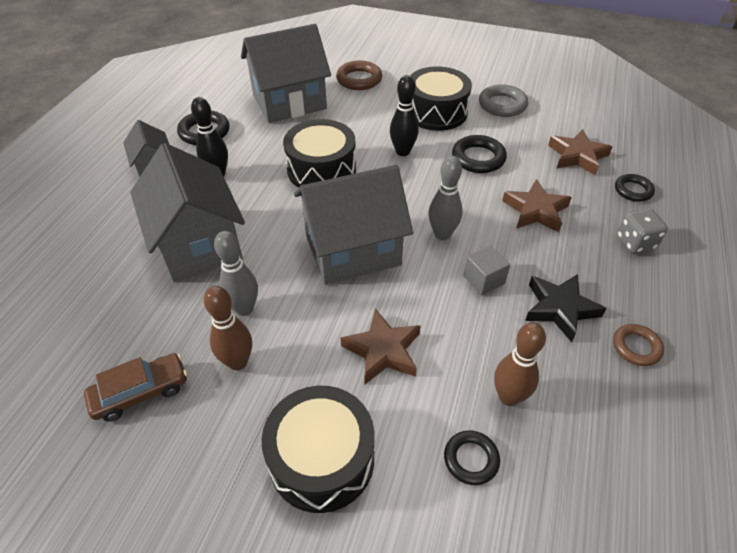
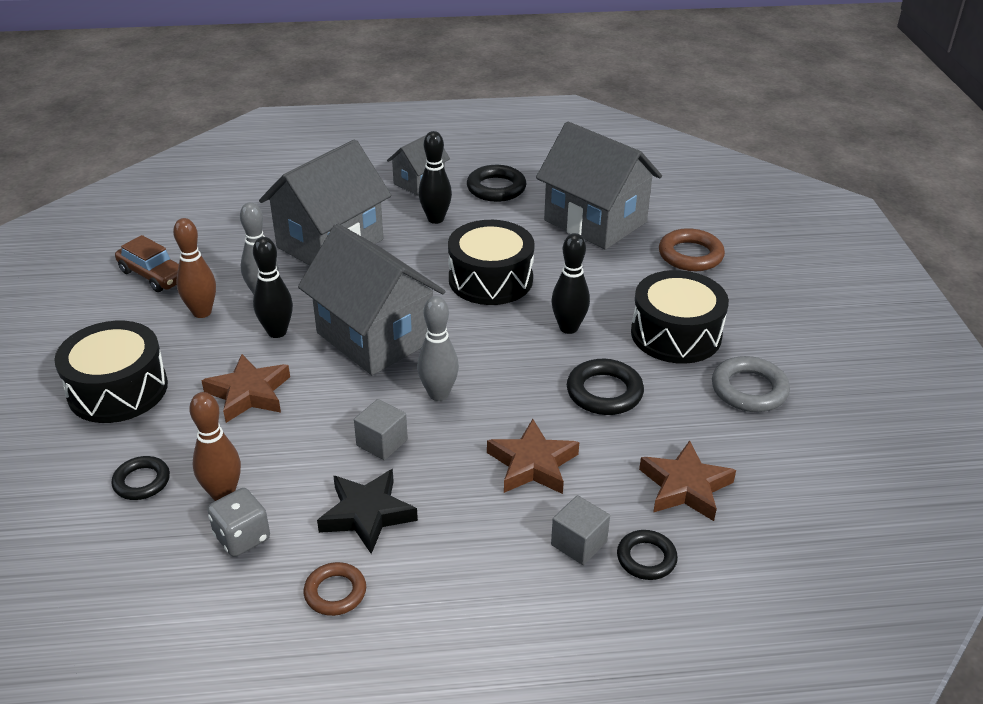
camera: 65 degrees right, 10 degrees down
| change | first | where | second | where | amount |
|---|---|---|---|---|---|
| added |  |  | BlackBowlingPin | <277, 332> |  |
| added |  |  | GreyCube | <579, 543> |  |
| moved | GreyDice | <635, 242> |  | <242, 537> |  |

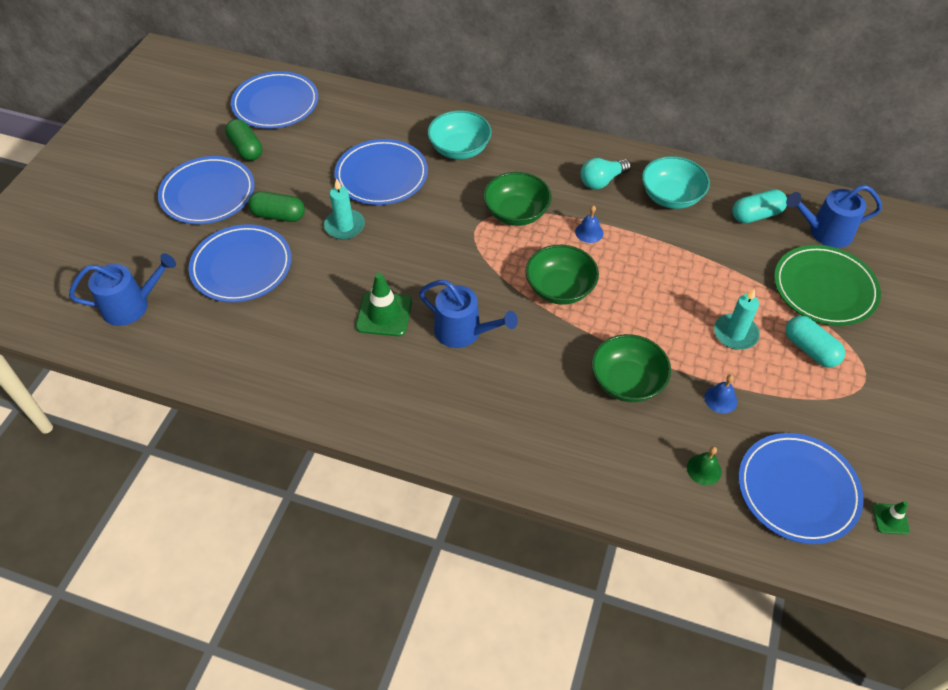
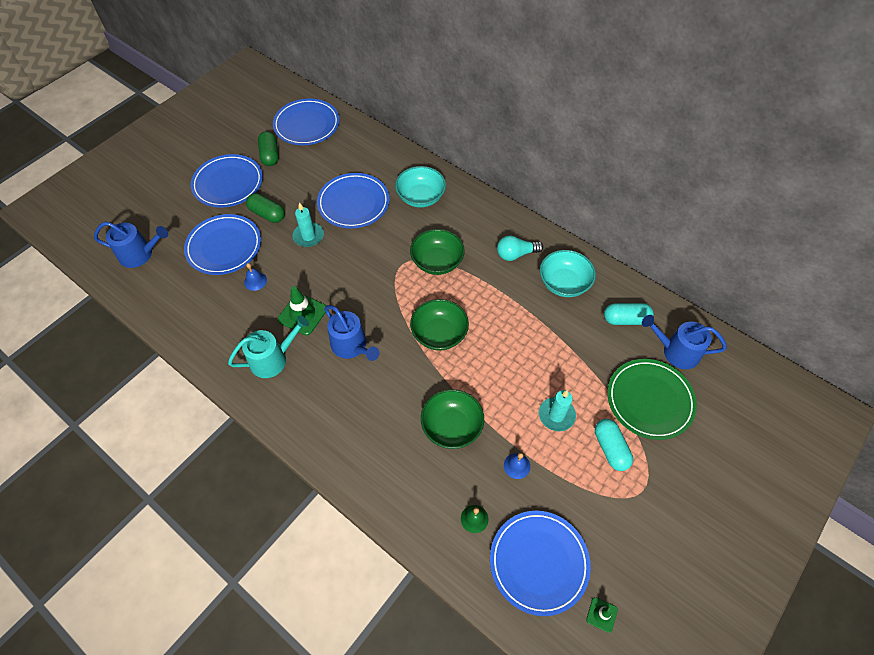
camera: 20 degrees right, 5 degrees up
| change | first | where | second | where | amount |
|---|---|---|---|---|---|
| added |  |  | TurquoiseWateringCan | <273, 359> |  |
| moved | BlueBell | <589, 232> |  | <255, 281> |  |

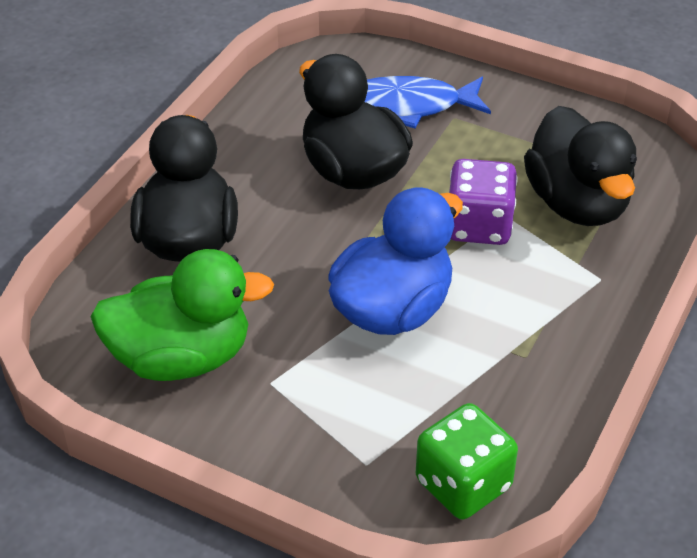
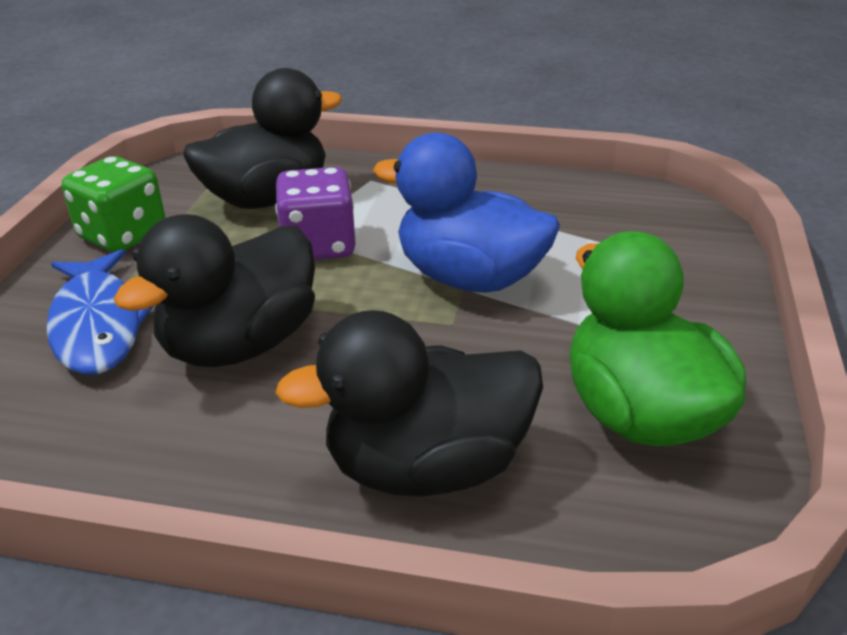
camera: 105 degrees left, 10 degrees down
| change | first | where | second | where | amount |
|---|---|---|---|---|---|
| moved | GreenDice | <463, 484> |  | <123, 235> |  |

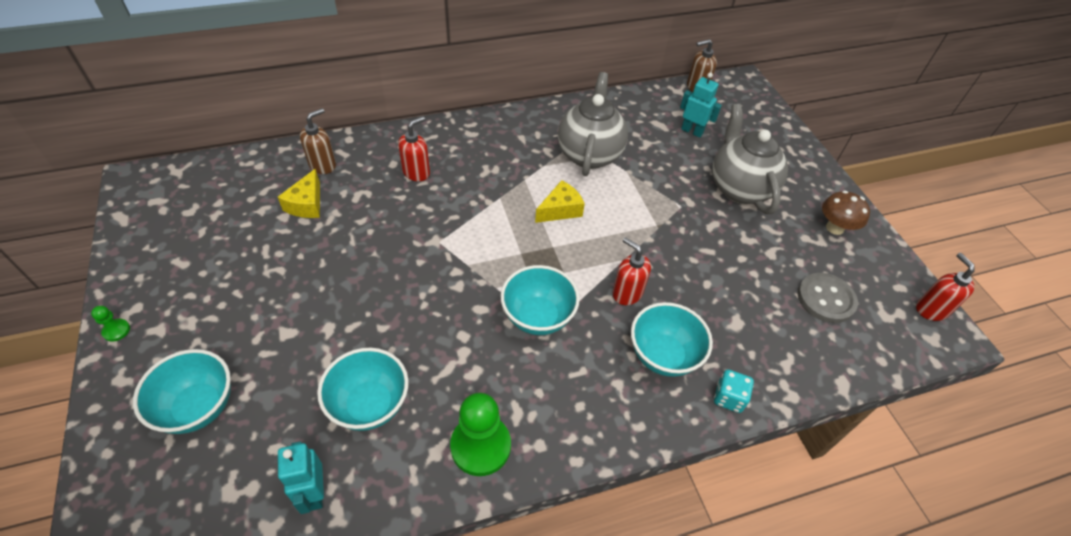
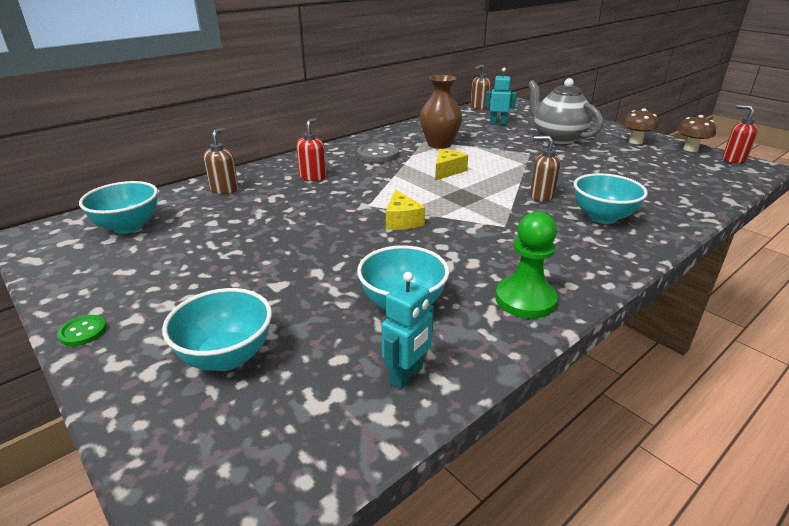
camera: 20 degrees left, 20 degrees down
| change | first | where | second | where | amount |
|---|---|---|---|---|---|
| removed | TurquoiseDice | <728, 398> |  |  |  |
| added |  |  | BrownMushroom | <690, 149> |  |
| moved | YellowCheese | <306, 204> |  | <402, 220> |  |
| moved | TurquoiseBowl | <538, 317> |  | <128, 227> |  |
| moved | GreyButton | <825, 299> |  | <377, 155> |  |
| replaced | GreenPawn | <116, 330> | GreenButton | <83, 332> |  |
| replaced | GreyTeapot | <589, 154> | BrownVase | <439, 144> |  |
| recoloured | RedSoapDispenser | <627, 293> | BrownSoapDispenser | <541, 196> |  |
| turned | TurquoiseRobot | <314, 493> |  | <407, 375> | 105 degrees counterclockwise |

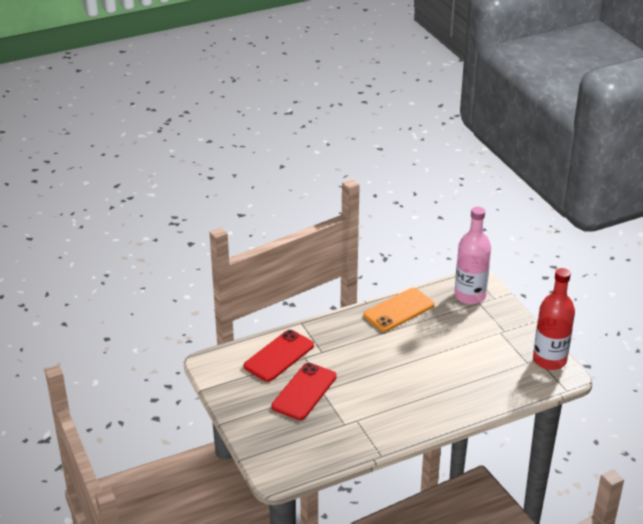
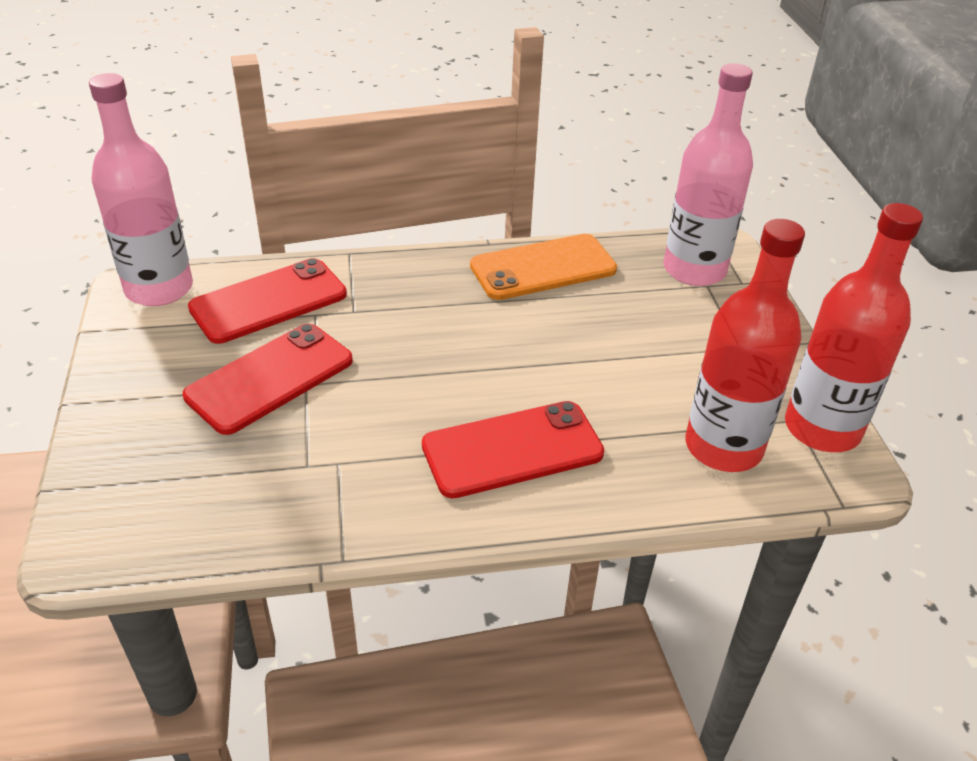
camera: 15 degrees right, 5 degrees up
| change | first | where | second | where | amount |
|---|---|---|---|---|---|
| added |  |  | PinkBottle | <159, 289> |  |
| added |  |  | RedPhone | <512, 449> |  |
| added |  |  | RedBottle | <723, 447> |  |

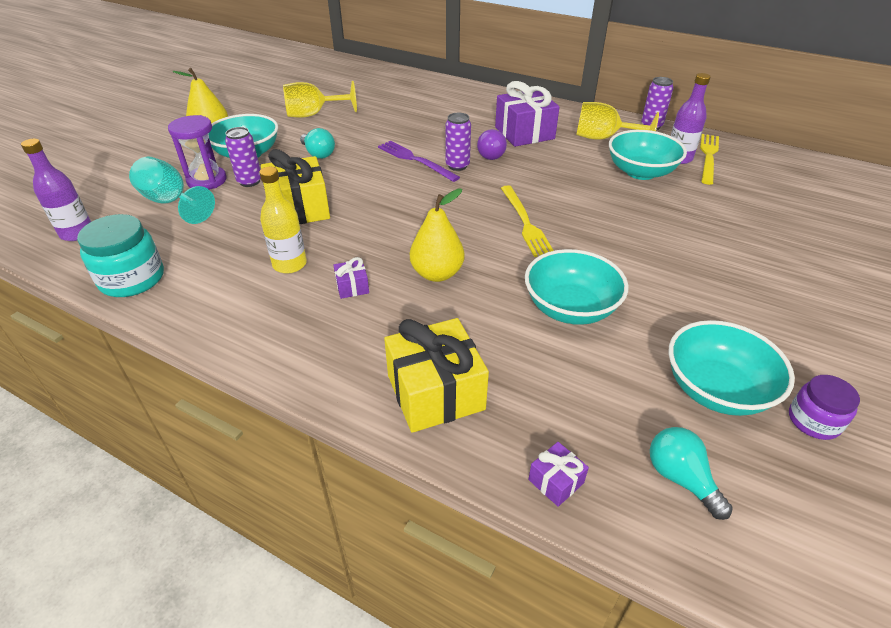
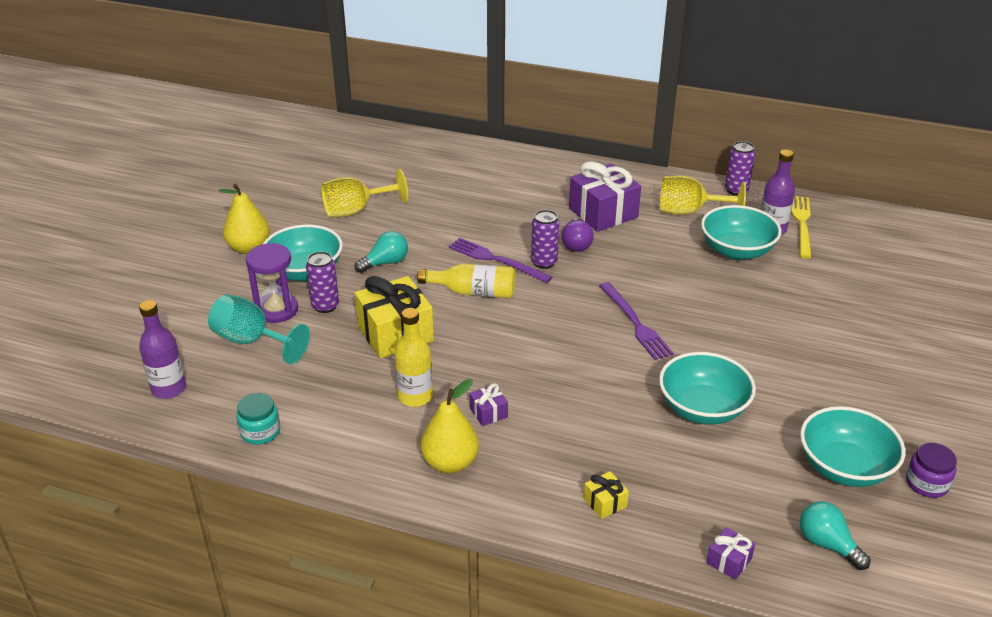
camera: 10 degrees left, 5 degrees down
| change | first | where | second | where | amount |
|---|---|---|---|---|---|
| added |  |  | YellowBottle | <473, 292> |  |
| moved | YellowPear | <437, 274> |  | <450, 463> |  |
| recoloured | YellowFork | <525, 222> | PurpleFork | <635, 323> |  |
| turned | TurquoiseLightBulb | <318, 154> |  | <385, 263> | 75 degrees counterclockwise |
| resized | TurquoiseJar | <132, 279> |  | <260, 432> | x0.61 |
| resized | YellowGift | <435, 392> |  | <605, 503> | x0.45 |

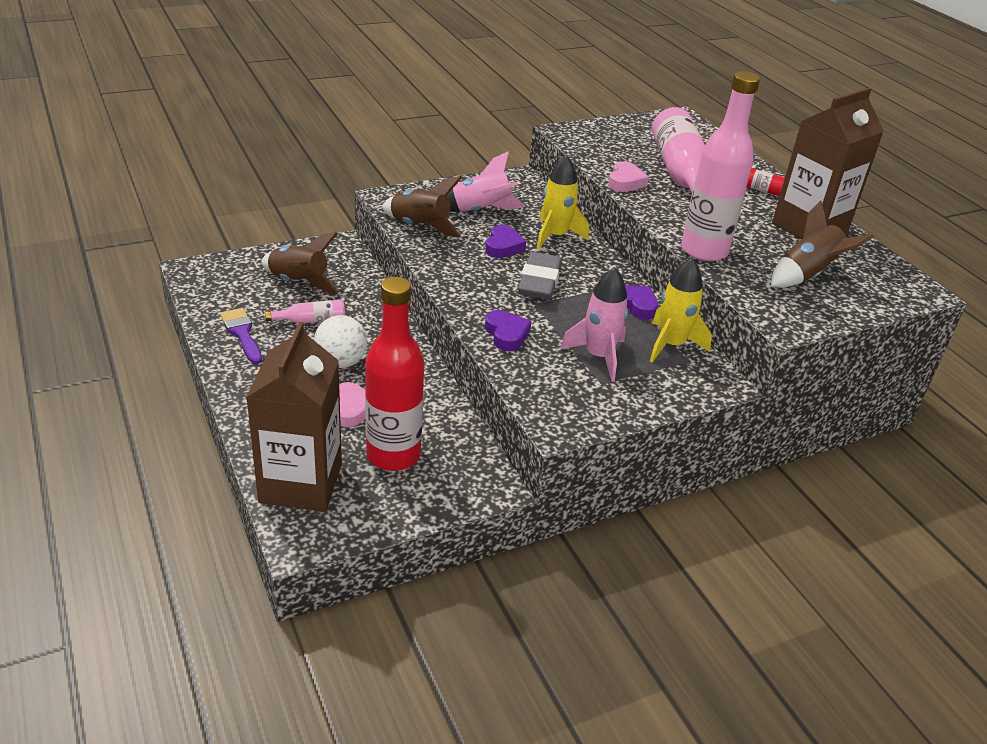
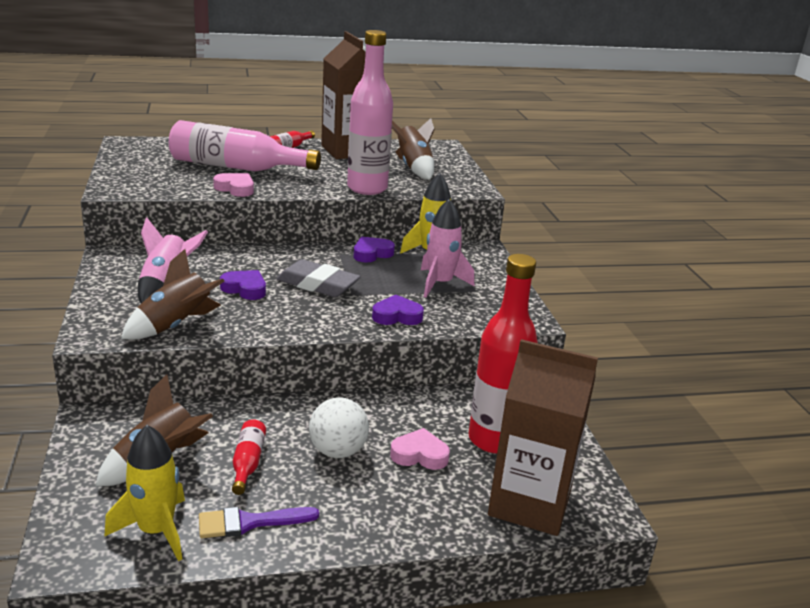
camera: 75 degrees left, 10 degrees down
| change | first | where | second | where | amount |
|---|---|---|---|---|---|
| moved | YellowRocket | <555, 236> |  | <156, 531> |  |
| recoloured | PinkBottle | <311, 320> | RedBottle | <247, 463> |  |

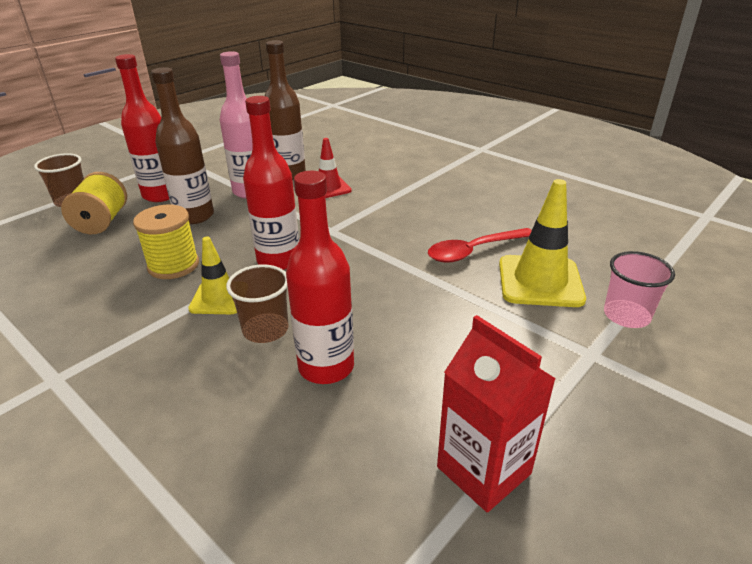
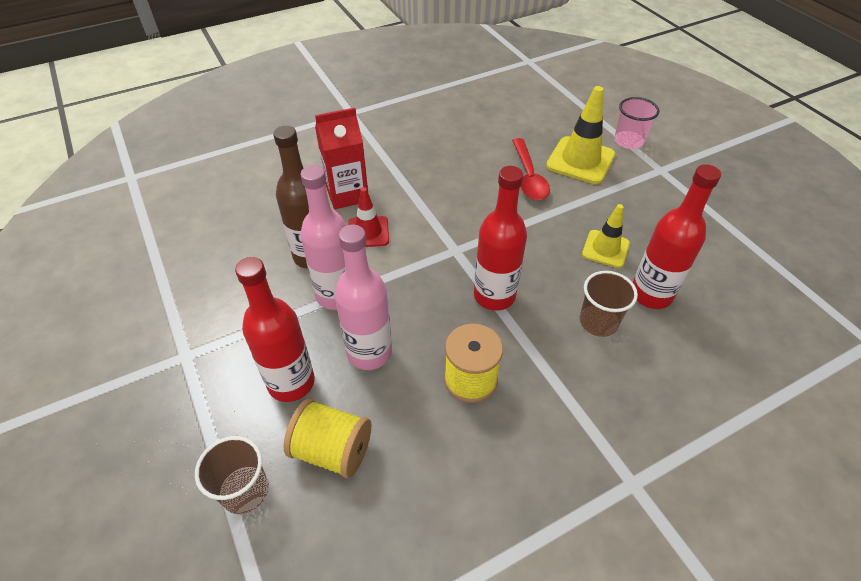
camera: 70 degrees left, 15 degrees up
| change | first | where | second | where | amount |
|---|---|---|---|---|---|
| moved | YellowTrafficCone | <219, 298> |  | <605, 249> |  |
| moved | RedCarton | <483, 470> |  | <347, 194> |  |
| recoloured | BrownBottle | <194, 216> | PinkBottle | <369, 352> |  |

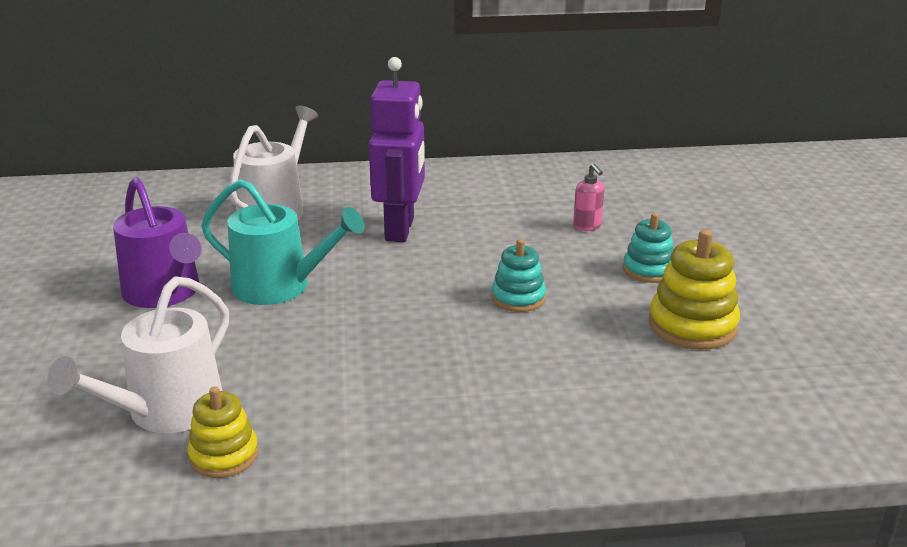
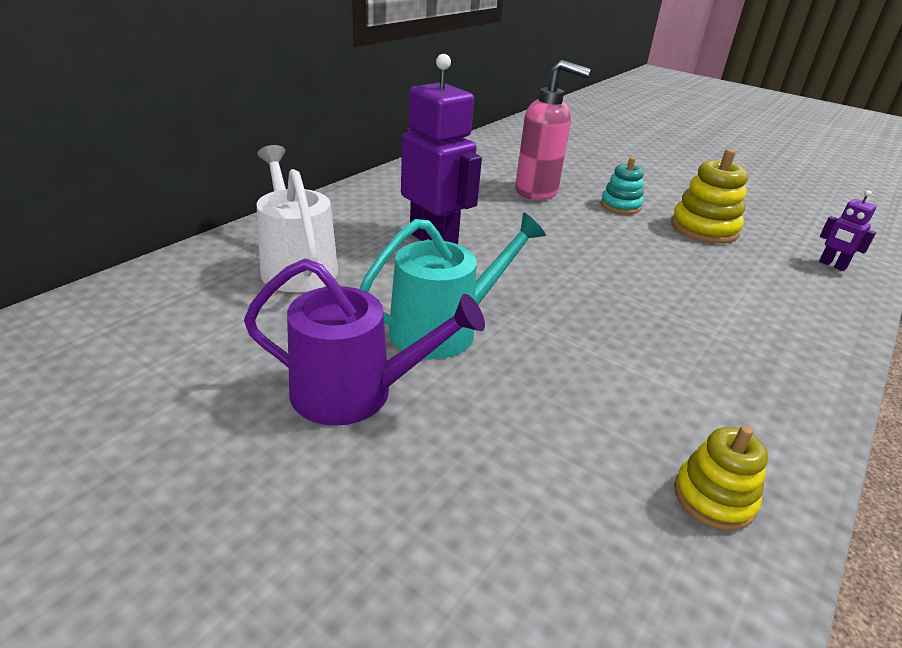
camera: 50 degrees left, 5 degrees up
| change | first | where | second | where | amount |
|---|---|---|---|---|---|
| removed | WhiteWateringCan | <167, 411> |  |  |  |
| removed | TurquoiseStackingToy | <518, 298> |  |  |  |
| added |  |  | PurpleRobot | <832, 265> |  |
| resized | PinkSoapDispenser | <587, 226> |  | <537, 192> | x2.16 |

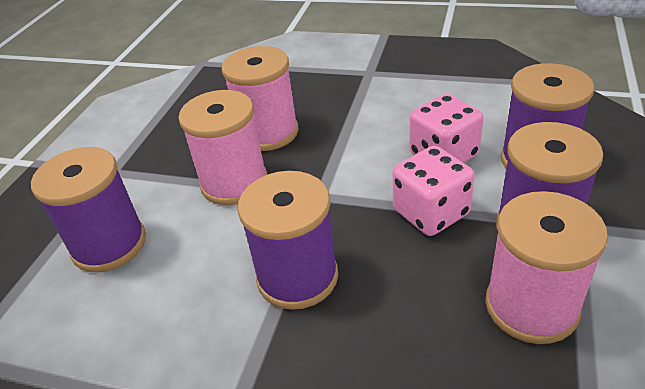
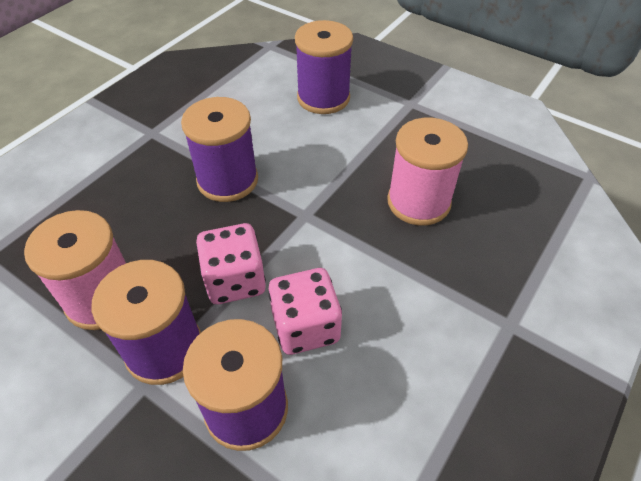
camera: 105 degrees right, 10 degrees up
| change | first | where | second | where | amount |
|---|---|---|---|---|---|
| removed | PinkSpool | <234, 183> |  |  |  |

